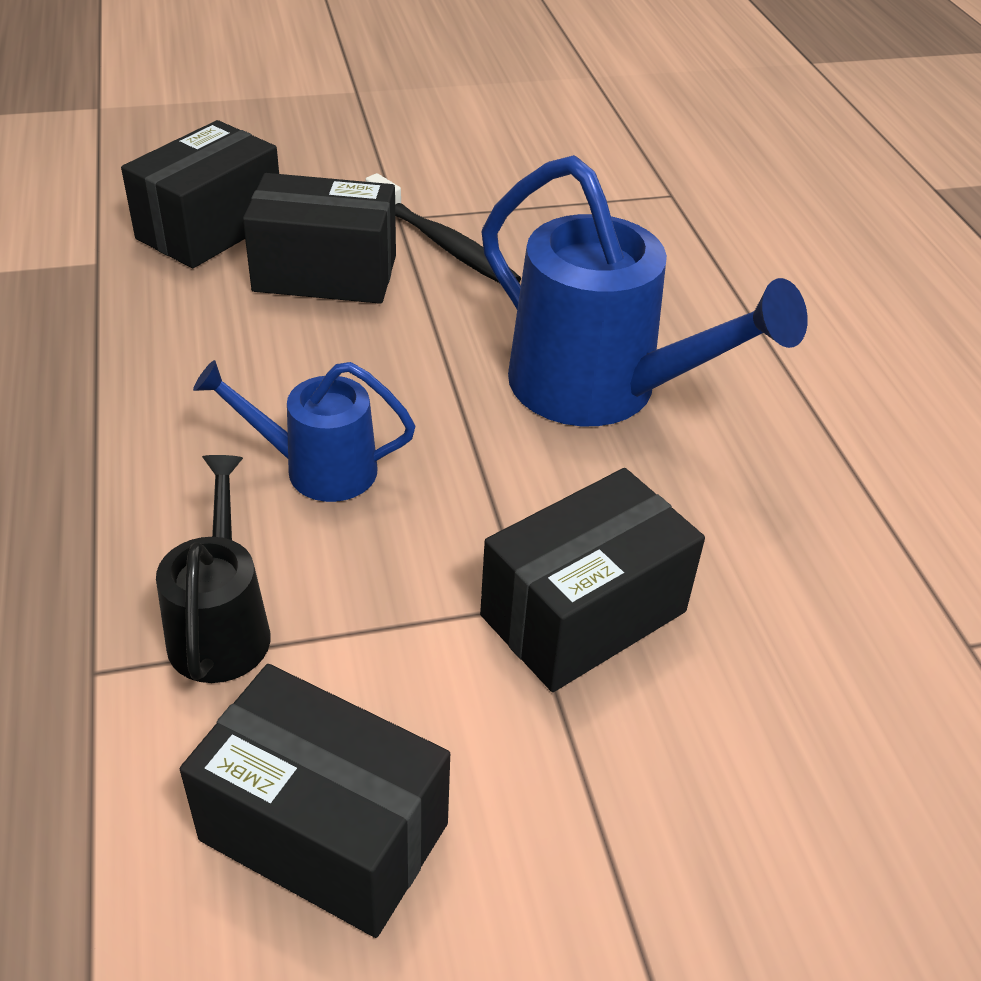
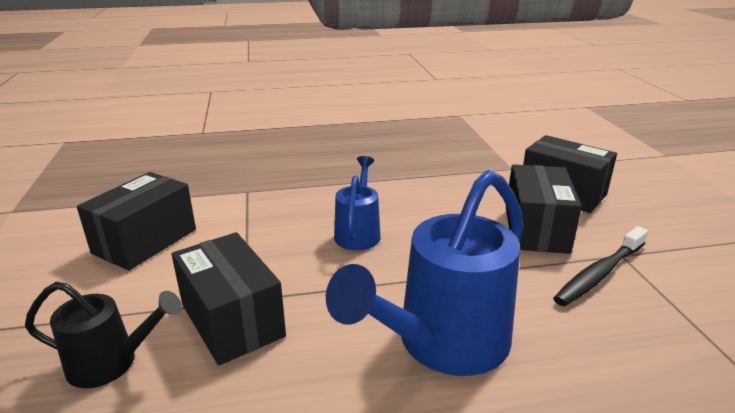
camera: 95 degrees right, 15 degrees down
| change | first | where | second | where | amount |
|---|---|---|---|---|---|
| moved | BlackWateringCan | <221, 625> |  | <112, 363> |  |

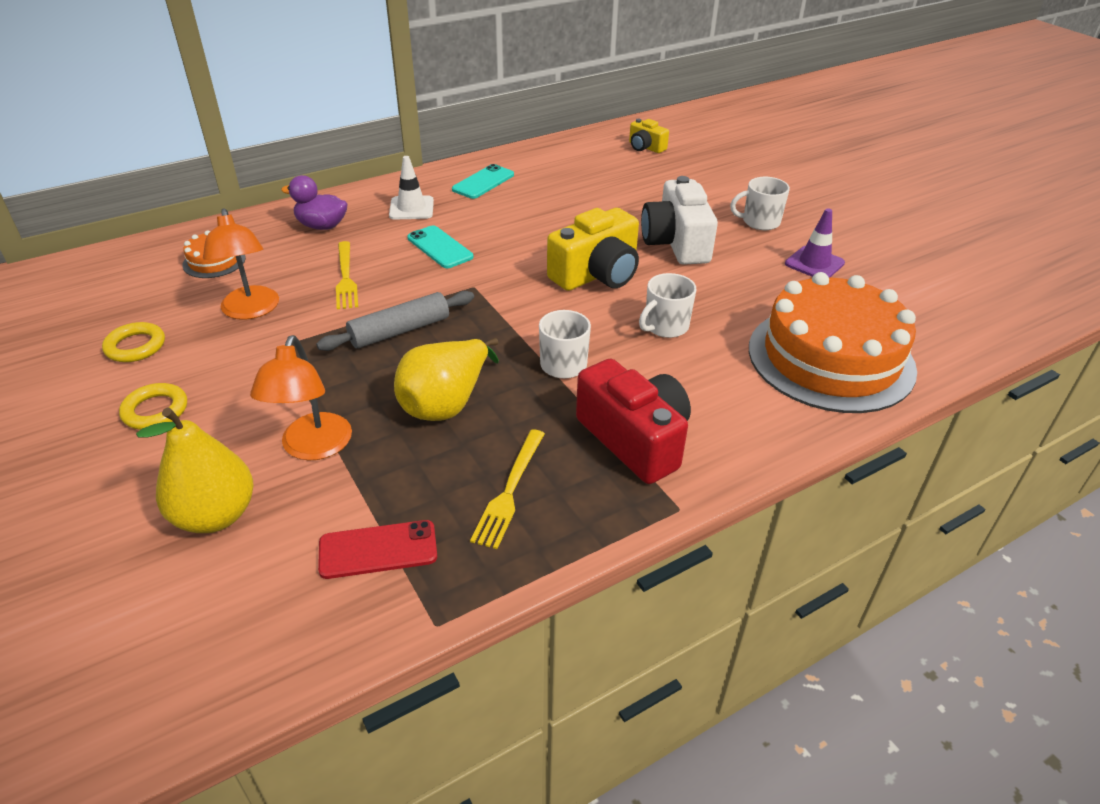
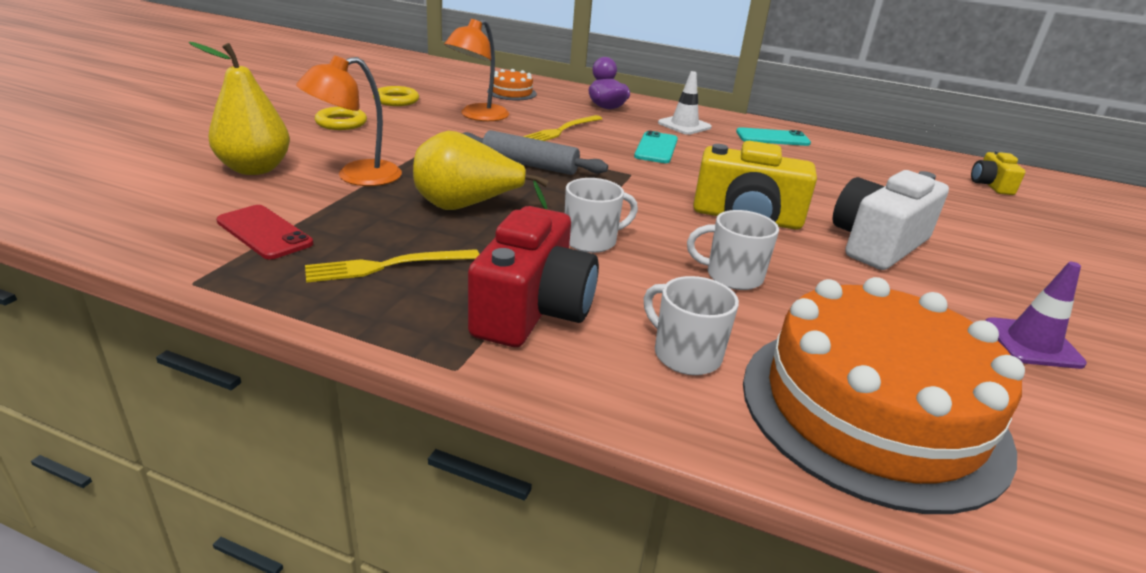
camera: 50 degrees right, 10 degrees down
| change | first | where | second | where | amount |
|---|---|---|---|---|---|
| moved | WhiteMug | <760, 222> |  | <685, 354> |  |

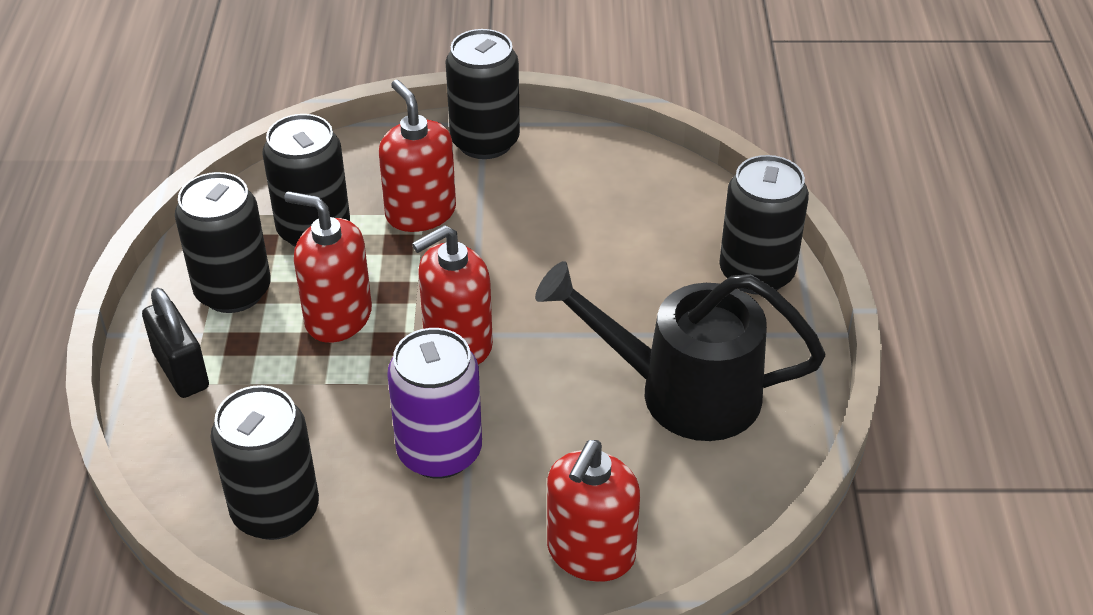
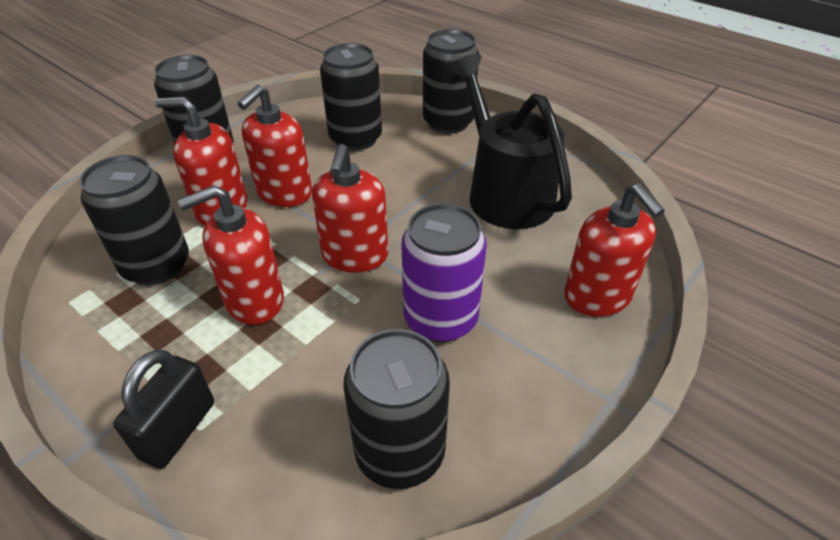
camera: 50 degrees left, 0 degrees up
| change | first | where | second | where | amount |
|---|---|---|---|---|---|
| added |  |  | RedSoapDispenser | <284, 193> |  |
| moved | BlackCan | <233, 291> |  | <355, 138> |  |
| turned | BlackPadlock | <181, 370> |  | <178, 430> | 75 degrees counterclockwise |
| turned | BlackWateringCan | <680, 392> |  | <504, 191> | 105 degrees clockwise |

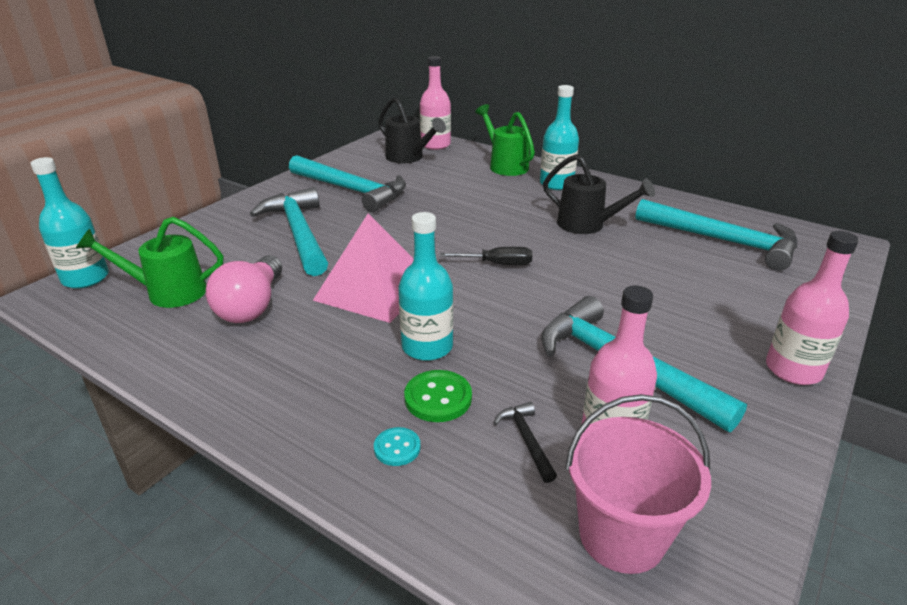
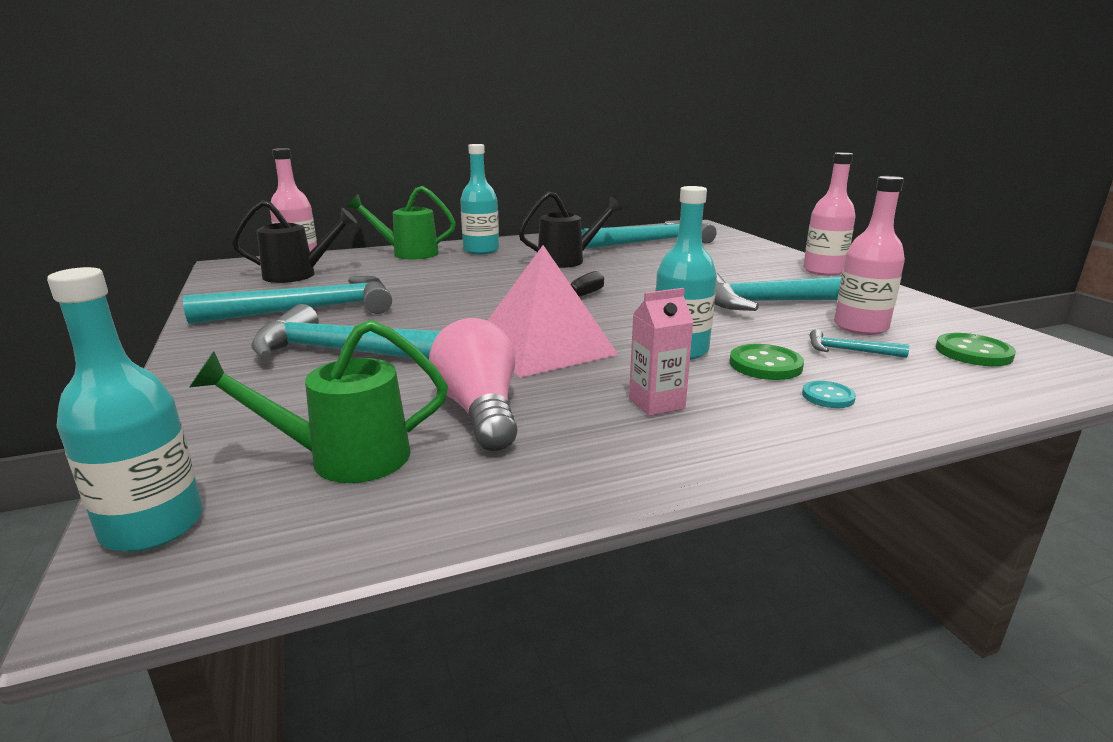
camera: 55 degrees left, 10 degrees down
| change | first | where | second | where | amount |
|---|---|---|---|---|---|
| added |  |  | PinkCarton | <656, 403> |  |
| replaced | PinkBucket | <621, 535> | GreenButton | <973, 352> |  |
| recoloured | BlackHammer | <526, 440> | TurquoiseHammer | <849, 350> |  |
| turned | GreenWateringCan | <168, 292> |  | <344, 458> | 45 degrees clockwise |
| turned | PinkLightBulb | <252, 306> |  | <479, 410> | 150 degrees counterclockwise |

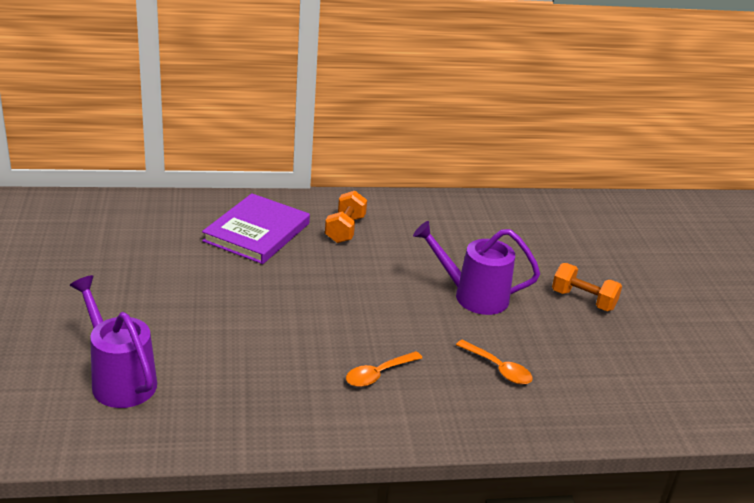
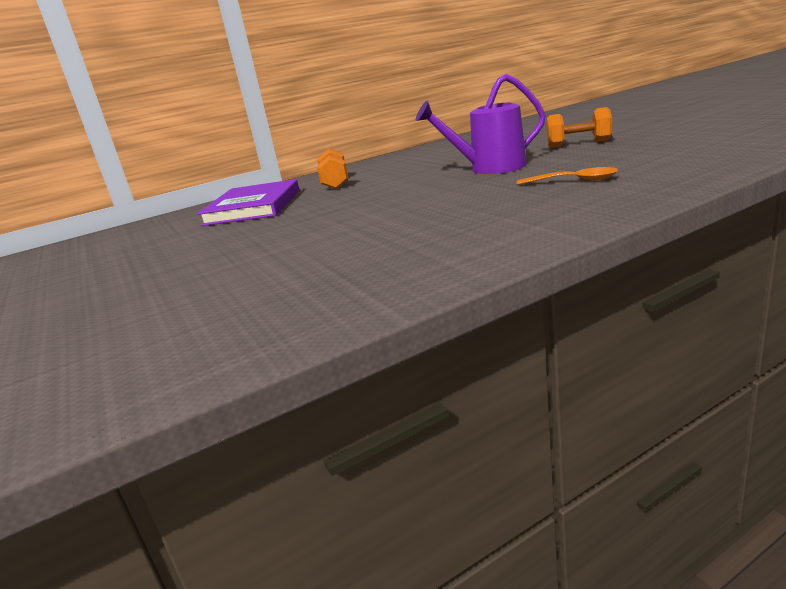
camera: 15 degrees left, 10 degrees down
| change | first | where | second | where | amount |
|---|---|---|---|---|---|
| removed | PurpleWateringCan | <119, 379> |  |  |  |
| removed | OrangeSpoon | <378, 374> |  |  |  |

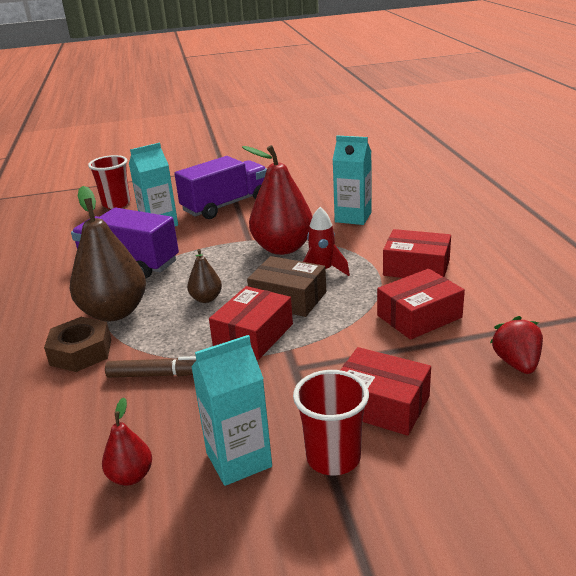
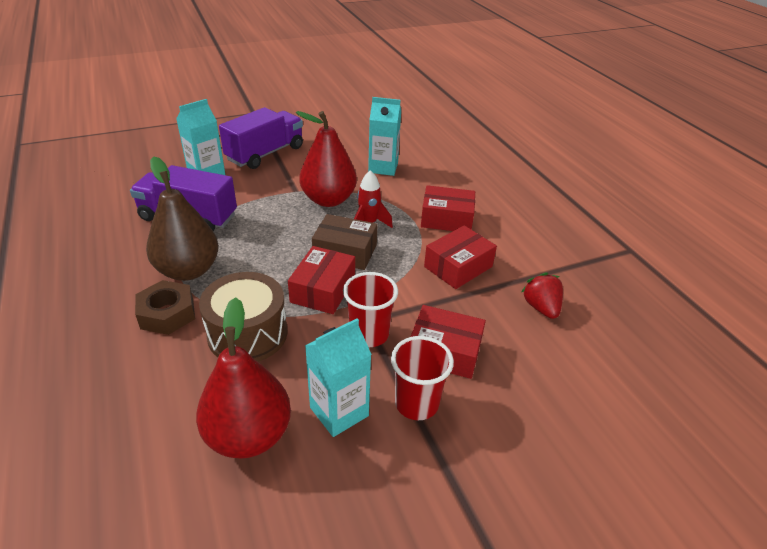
camera: 15 degrees left, 10 degrees up
| change | first | where | second | where | amount |
|---|---|---|---|---|---|
| removed | BrownPear | <206, 299> |  |  |  |
| moved | RedCup | <116, 204> |  | <369, 334> |  |
| replaced | BrownMarker | <159, 375> | BrownDrum | <248, 334> |  |
| resized | RedPear | <131, 476> |  | <249, 435> | x2.10 |

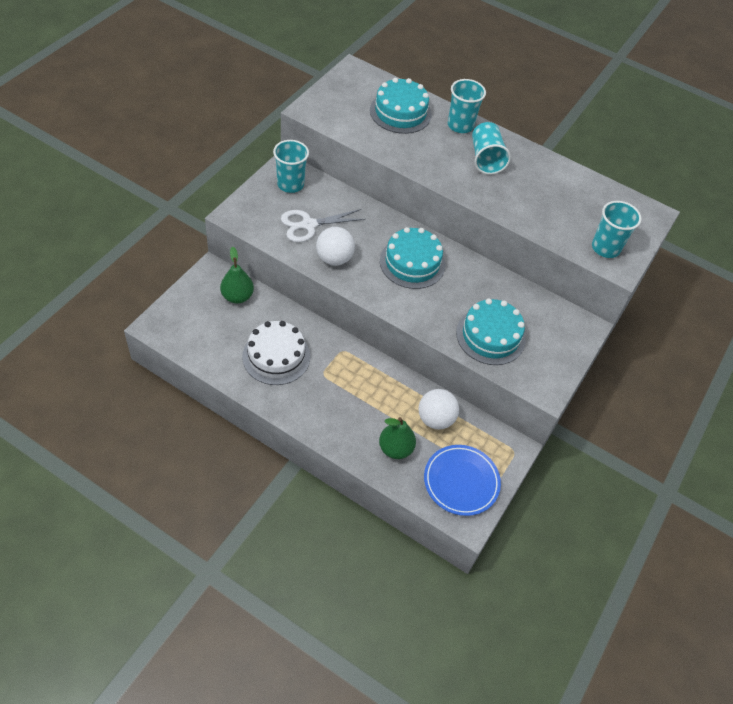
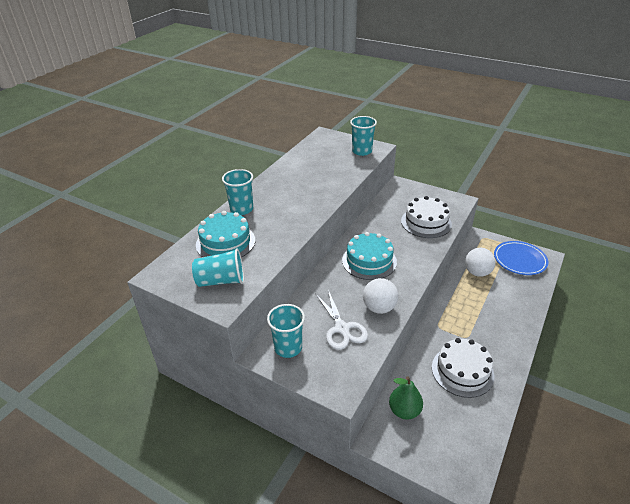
camera: 85 degrees left, 15 degrees down
| change | first | where | second | where | amount |
|---|---|---|---|---|---|
| removed | GreenPear | <395, 448> |  |  |  |
| moved | TurquoiseCup | <486, 159> |  | <221, 281> |  |
| recoloured | TurquoiseCake | <490, 336> | WhiteCake | <426, 222> |  |

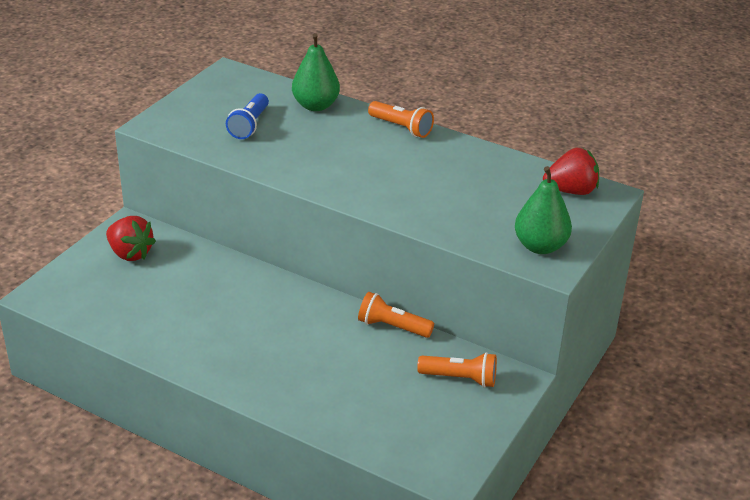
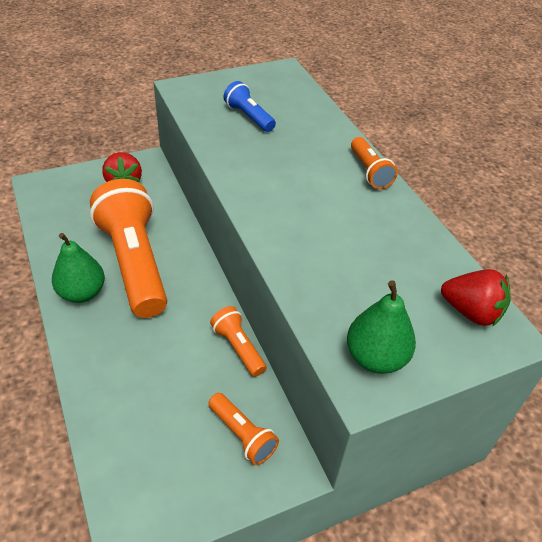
camera: 35 degrees right, 10 degrees up
| change | first | where | second | where | amount |
|---|---|---|---|---|---|
| added |  |  | OrangeFlashlight | <135, 262> |  |
| moved | GreenPear | <315, 106> |  | <82, 293> |  |
| turned | BlueFlashlight | <249, 125> |  | <249, 117> | 90 degrees clockwise |

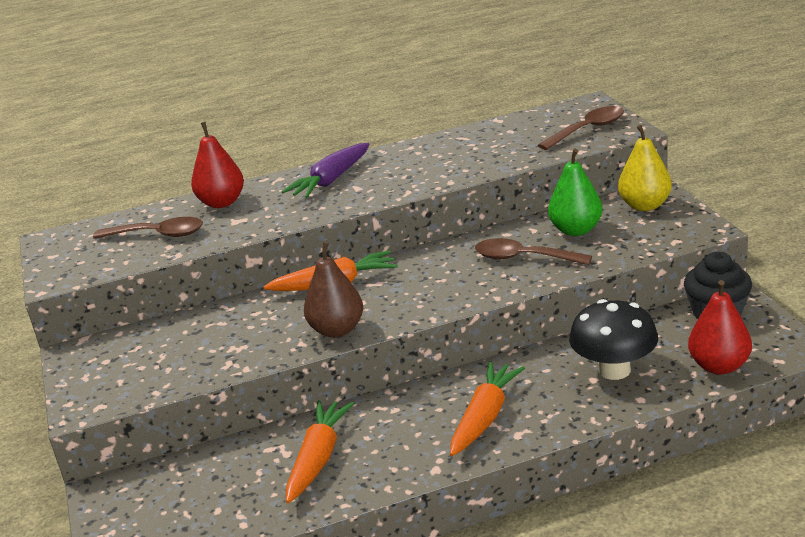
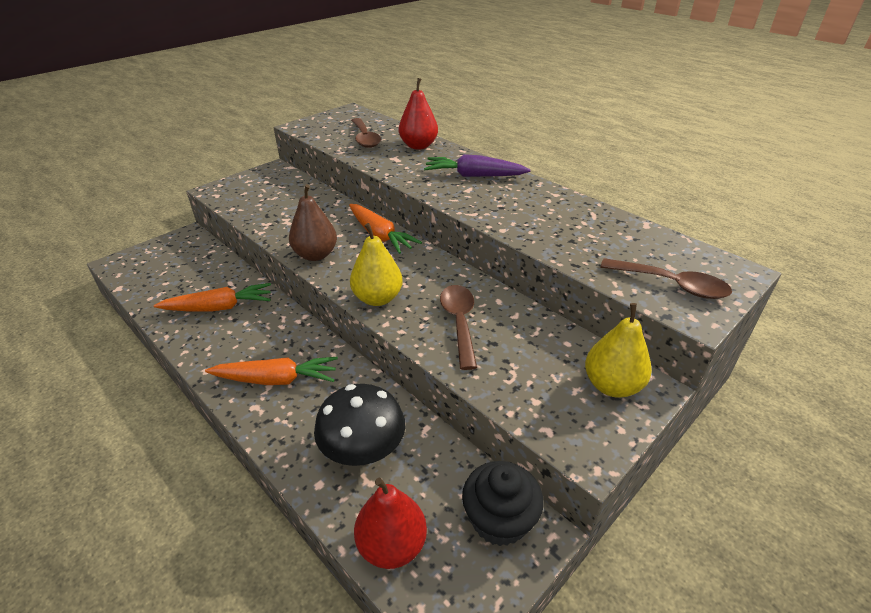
camera: 60 degrees right, 10 degrees up
| change | first | where | second | where | amount |
|---|---|---|---|---|---|
| removed | GreenPear | <576, 230> |  |  |  |
| added |  |  | YellowPear | <377, 298> |  |

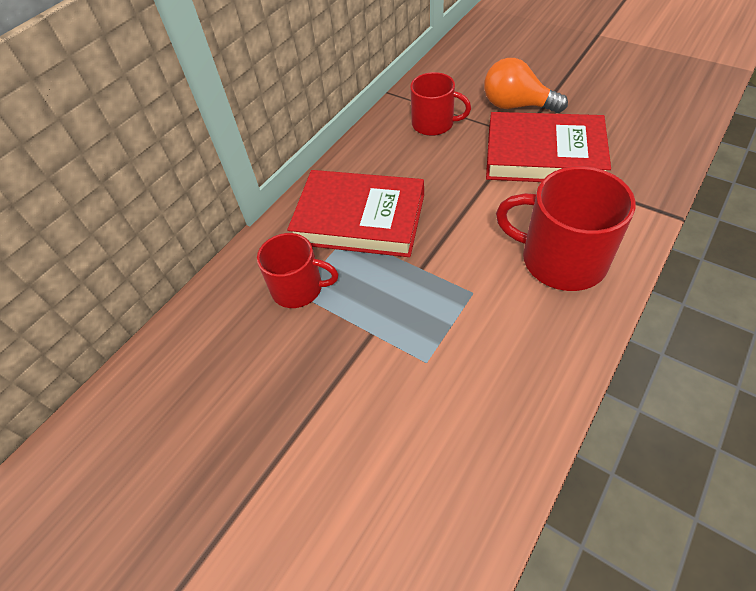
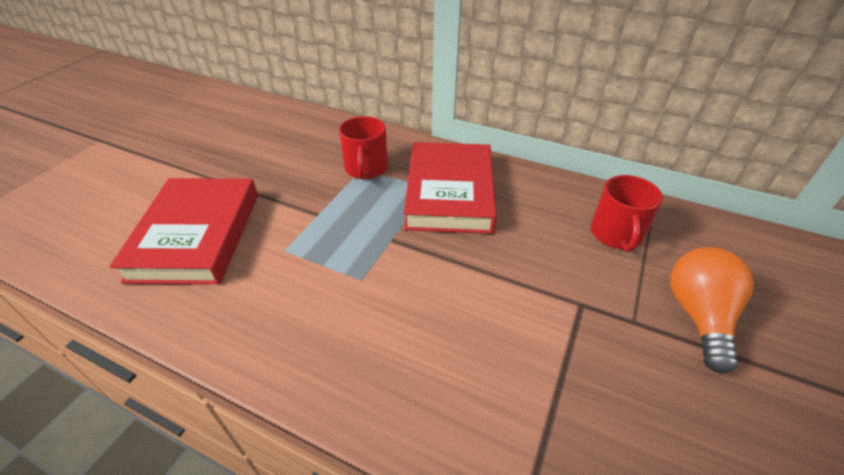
camera: 75 degrees right, 10 degrees down
| change | first | where | second | where | amount |
|---|---|---|---|---|---|
| removed | RedMug | <561, 259> |  |  |  |
| moved | RedBook | <543, 155> |  | <197, 235> |  |

